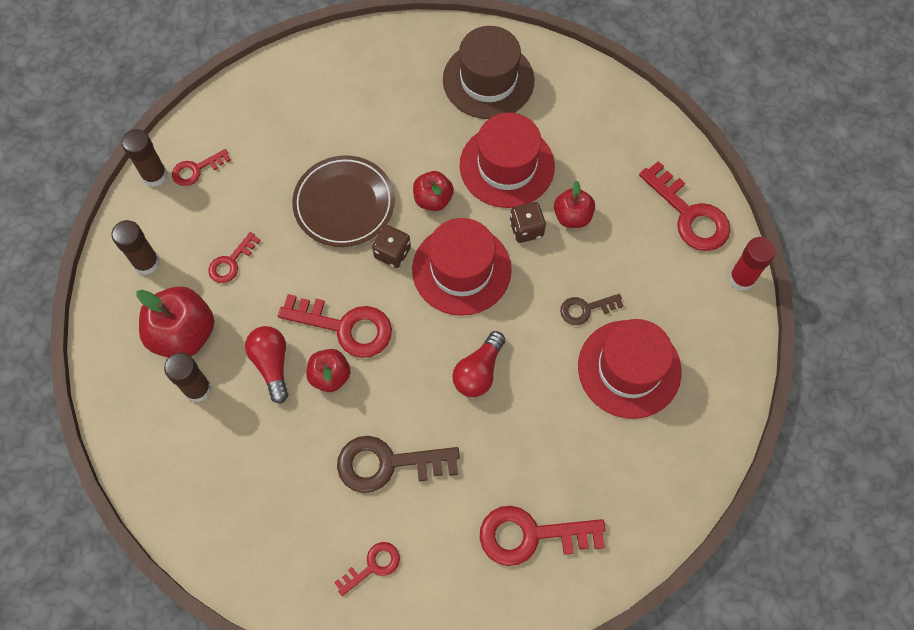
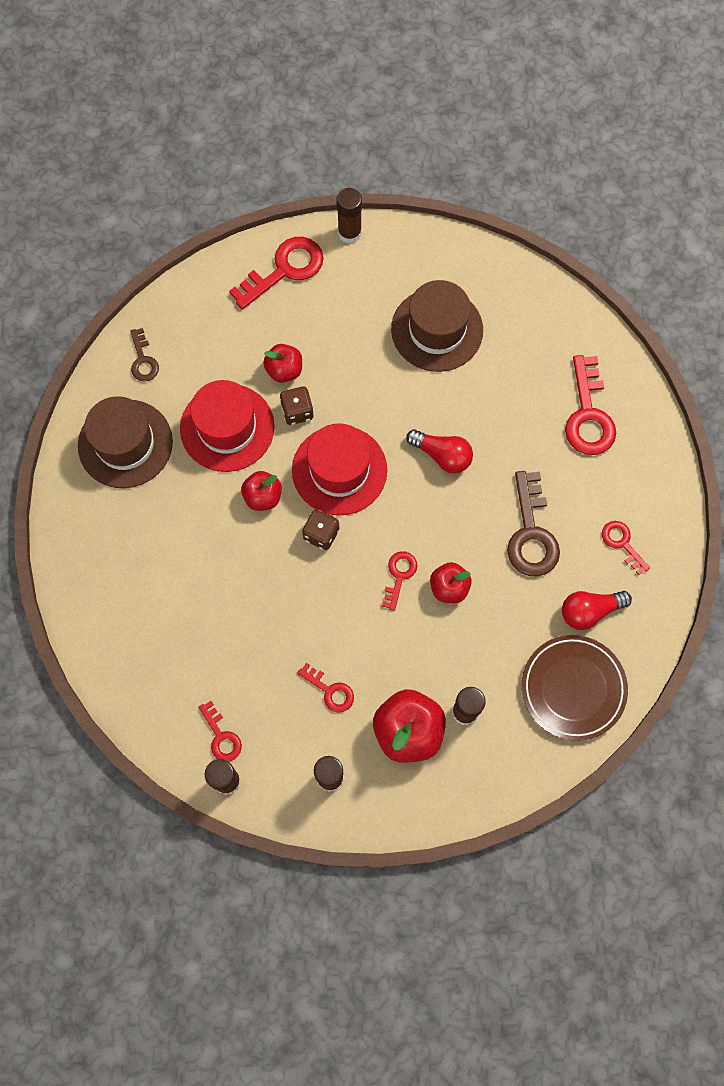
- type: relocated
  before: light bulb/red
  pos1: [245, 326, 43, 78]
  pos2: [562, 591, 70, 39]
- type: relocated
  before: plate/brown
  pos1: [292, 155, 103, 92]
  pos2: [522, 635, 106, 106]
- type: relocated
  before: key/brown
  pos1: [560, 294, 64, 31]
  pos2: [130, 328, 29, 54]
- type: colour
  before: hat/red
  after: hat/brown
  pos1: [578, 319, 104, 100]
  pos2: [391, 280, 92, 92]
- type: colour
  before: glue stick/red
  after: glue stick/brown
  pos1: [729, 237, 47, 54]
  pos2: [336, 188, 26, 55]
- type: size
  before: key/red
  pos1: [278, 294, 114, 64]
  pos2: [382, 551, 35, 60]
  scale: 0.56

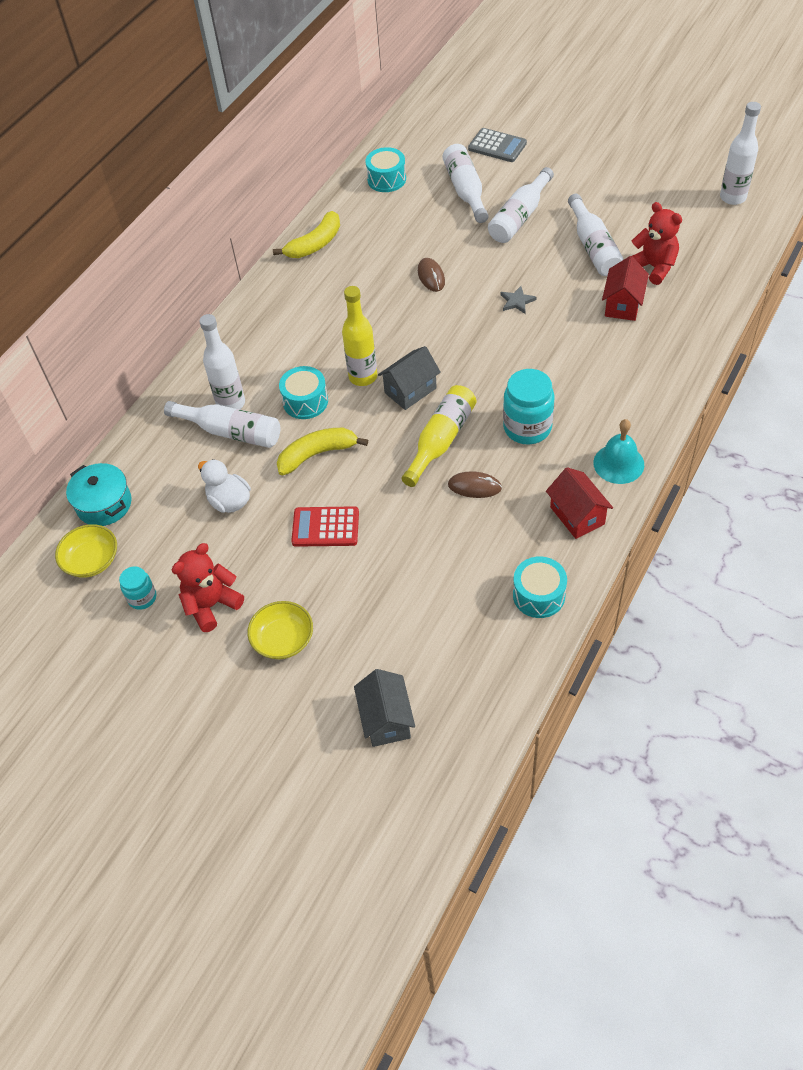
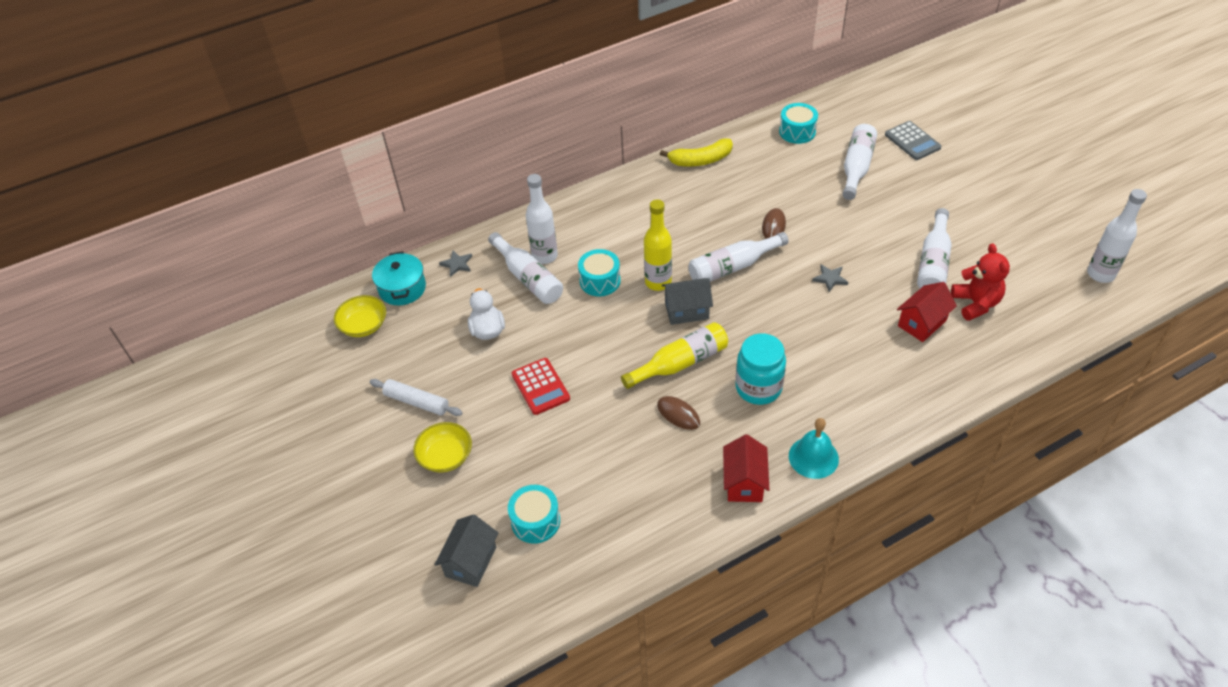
- type: missing
  before: jar/turquoise
  pos1: [119, 566, 37, 44]
- type: missing
  before: banana/yellow
  pos1: [277, 428, 91, 47]
- type: appeared
  after: star/grey
  pos2: [439, 251, 33, 26]
- type: relocated
  before: bottle/white
  pos1: [488, 167, 66, 76]
  pos2: [688, 232, 101, 50]
- type: relocated
  before: drum/turquoise
  pos1: [513, 556, 54, 62]
  pos2: [508, 485, 52, 59]
- type: exchanged
  before: teddy bear/red
  after: rolling pin/white
  pos1: [172, 543, 72, 89]
  pos2: [370, 379, 92, 37]
- type: spun
  before: calculator/red
  pos1: [291, 506, 68, 41]
  pos2: [512, 358, 58, 57]
  turn: -150

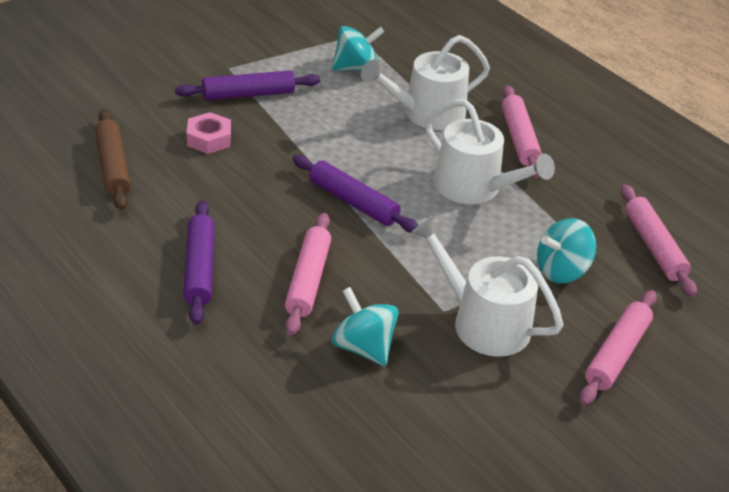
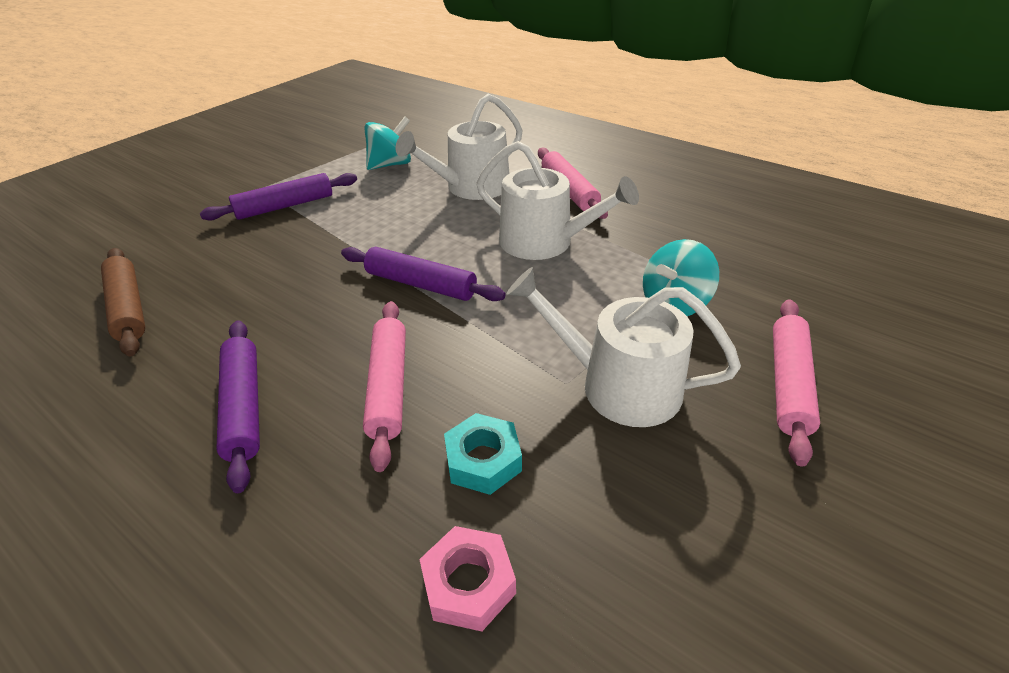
- type: missing
  before: rolling pin/pink
  pos1: [621, 184, 76, 113]
- type: relocated
  before: nut/pink
  pos1: [187, 112, 44, 42]
  pos2: [419, 526, 97, 106]
- type: exchanged
  before: spinning top/turquoise
  after: nut/turquoise
  pos1: [332, 287, 67, 79]
  pos2: [444, 413, 78, 82]

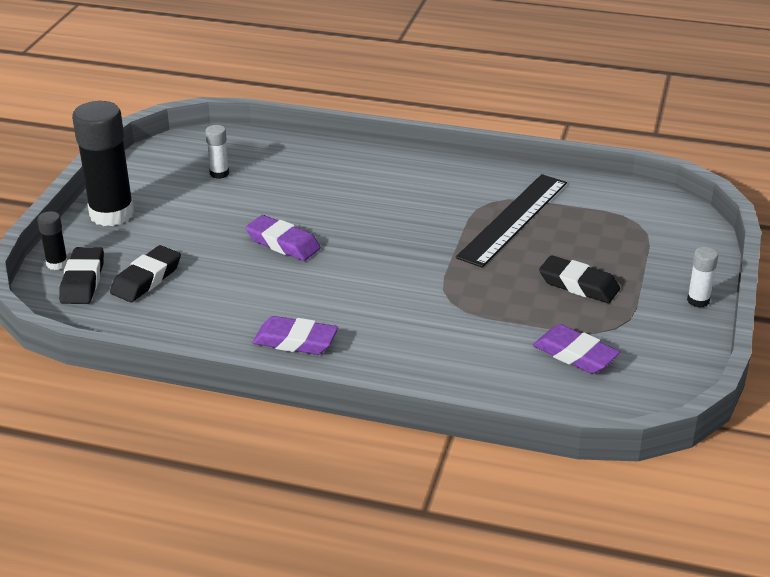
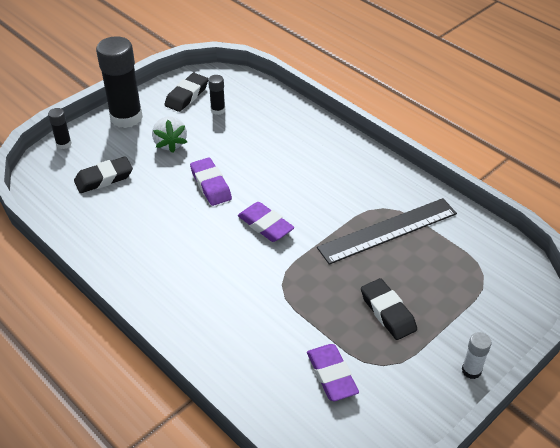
- type: appeared
  after: strawberry/white
  pos2: [152, 117, 35, 36]
- type: relocated
  before: eraser/black
  pos1: [59, 247, 45, 57]
  pos2: [164, 73, 44, 39]
- type: relocated
  before: eraser/purple
  pos1: [252, 316, 86, 39]
  pos2: [238, 202, 56, 40]
- type: colour
  before: glue stick/white
  after: glue stick/black
  pos1: [205, 125, 24, 54]
  pos2: [208, 75, 17, 40]

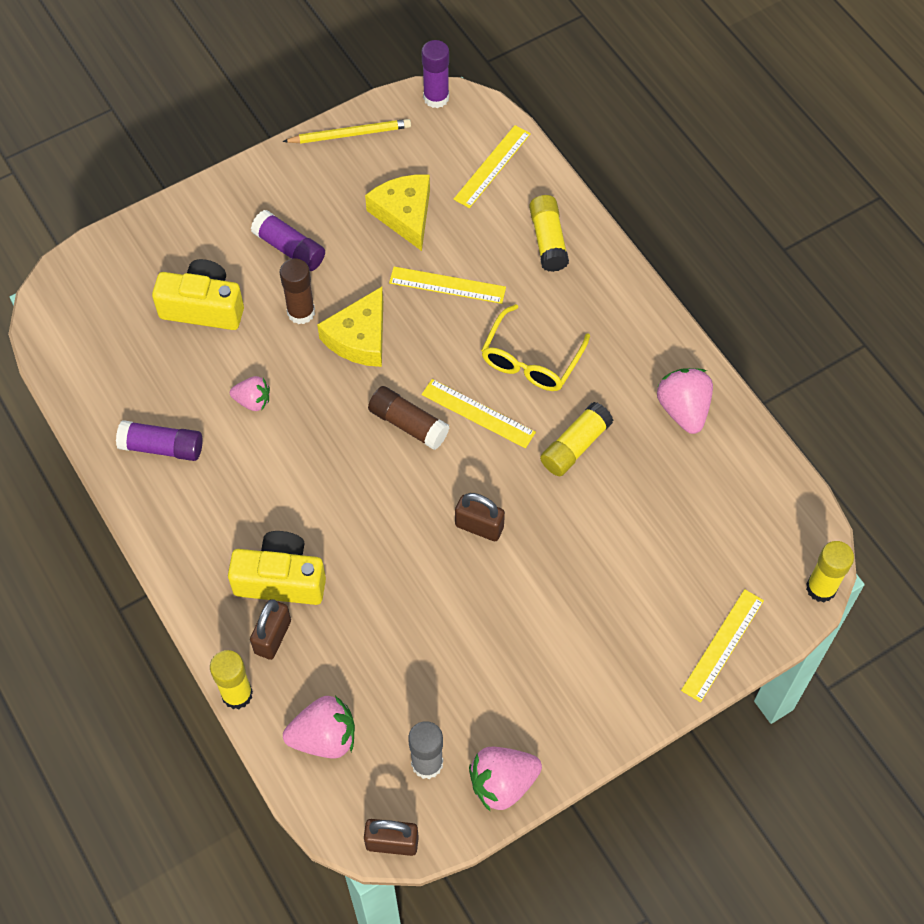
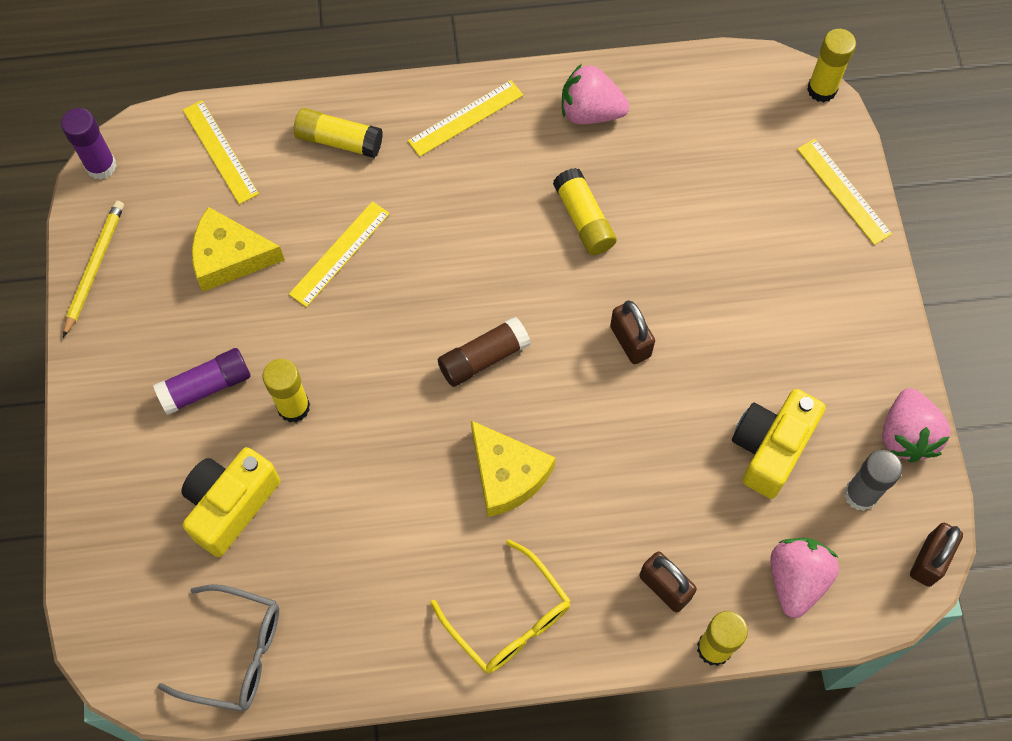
- type: missing
  before: glue stick/purple
  pos1: [116, 420, 87, 41]
- type: missing
  before: strawberry/pink
  pos1: [230, 376, 40, 35]
- type: appeared
  after: glasses/grey
  pos2: [157, 584, 122, 127]
- type: relocated
  before: camera/yellow
  pos1: [228, 531, 98, 74]
  pos2: [732, 389, 94, 110]
- type: relocated
  before: cheese/yellow
  pos1: [317, 287, 66, 80]
  pos2: [471, 421, 85, 96]
- type: relocated
  before: ruler/yellow
  pos1: [421, 379, 115, 69]
  pos2: [408, 80, 115, 77]
- type: relocated
  before: glasses/yellow
  pos1: [481, 304, 109, 87]
  pos2: [430, 539, 141, 135]
- type: colour
  before: glue stick/brown
  after: glue stick/yellow
  pos1: [280, 258, 35, 66]
  pos2: [263, 359, 47, 64]
- type: spun
  before: padlock/brown
  pos1: [455, 493, 50, 48]
  pos2: [610, 300, 45, 64]
  turn: -75

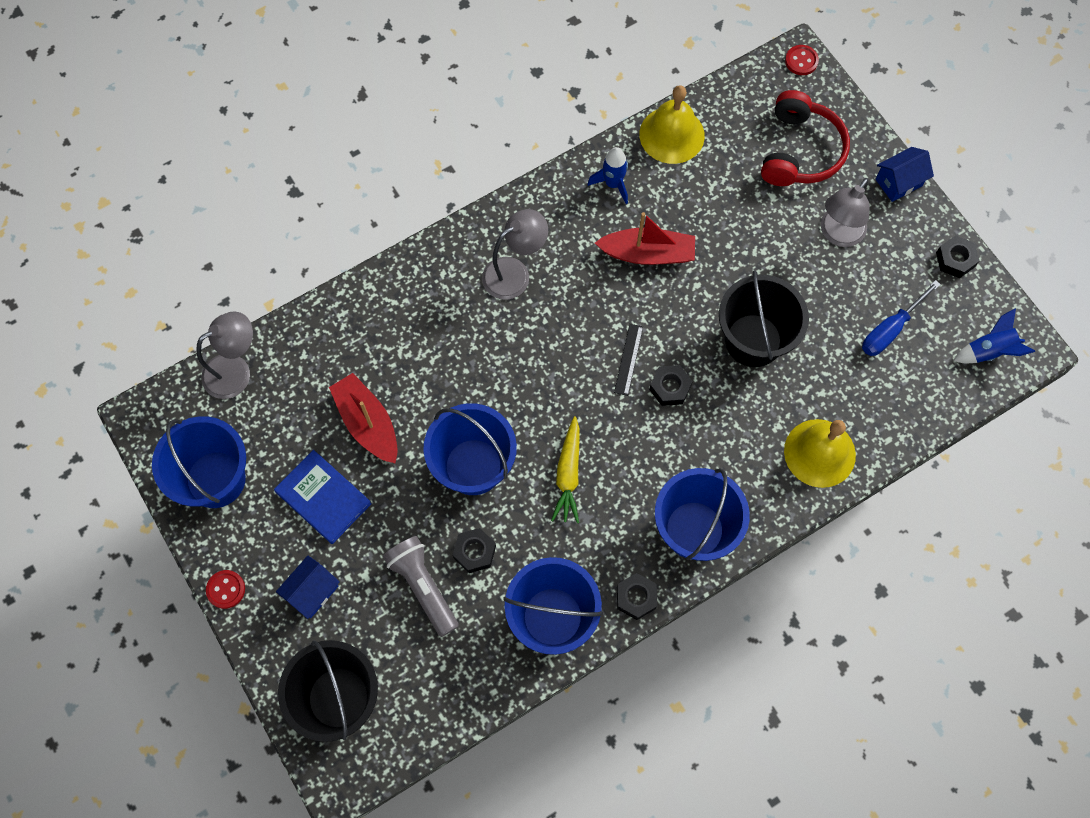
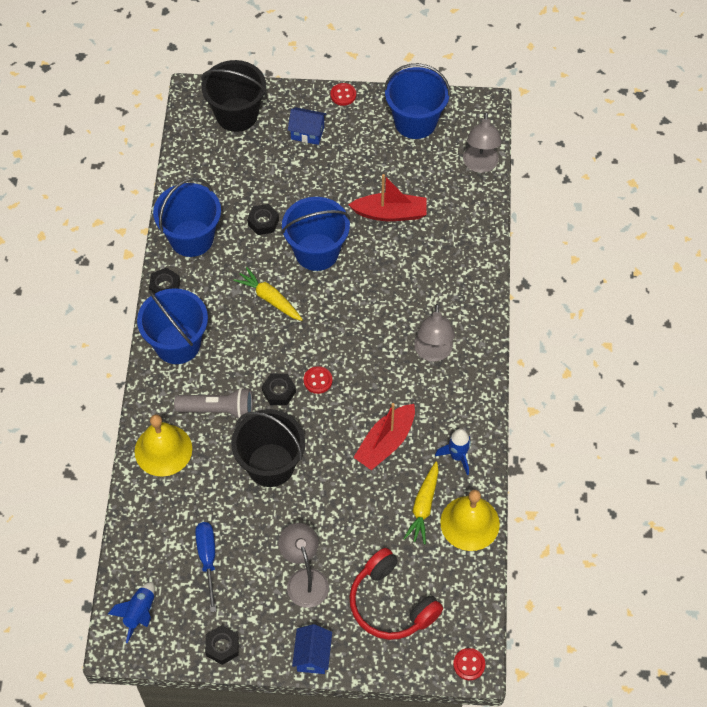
- type: missing
  before: book/blue
  pos1: [274, 450, 98, 94]
- type: appeared
  after: carrot/yellow
  pos2: [403, 461, 36, 83]
- type: relocated
  before: flashlight/grey
  pos1: [383, 536, 76, 101]
  pos2: [174, 387, 79, 32]
- type: exchanged
  before: ruler/black
  after: button/red
  pos1: [614, 324, 29, 72]
  pos2: [304, 366, 28, 28]
- type: spun
  before: house/blue
  pos1: [276, 556, 64, 63]
  pos2: [288, 107, 39, 38]
  turn: -60

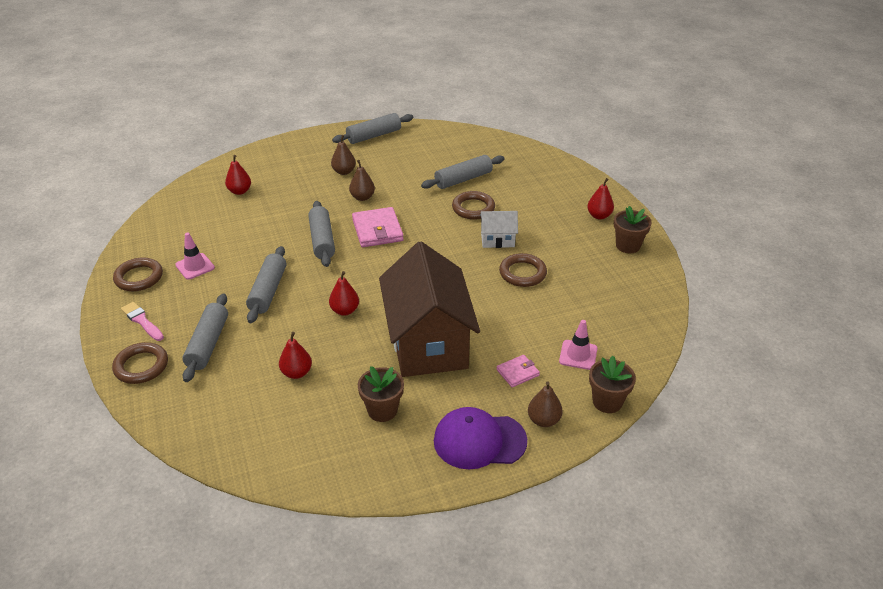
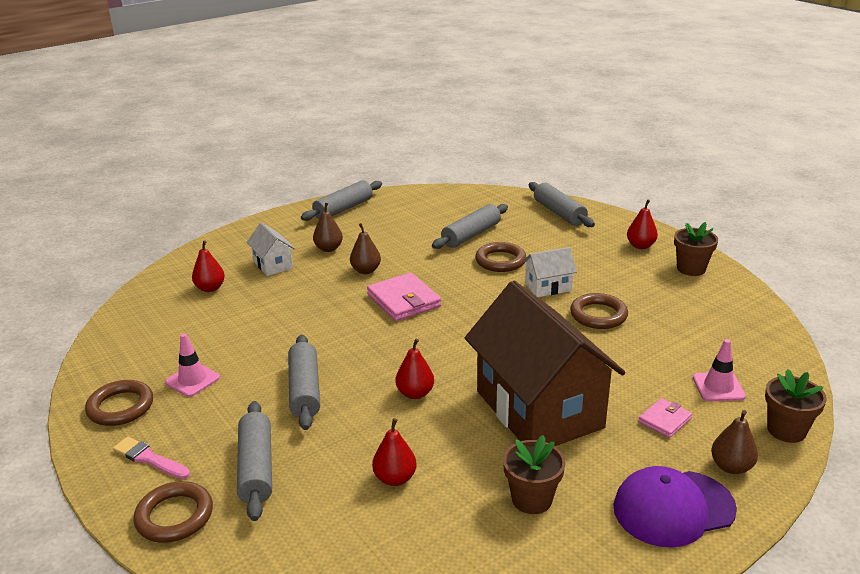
- type: appeared
  after: house/white
  pos2: [246, 223, 49, 53]
- type: relocated
  before: rolling pin/grey
  pos1: [308, 201, 27, 66]
  pos2: [529, 182, 66, 45]

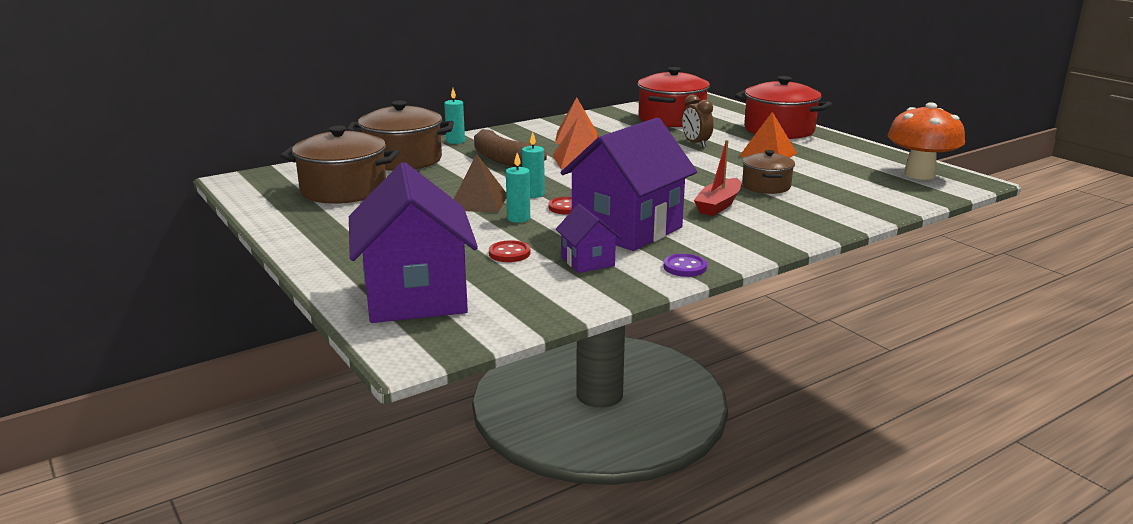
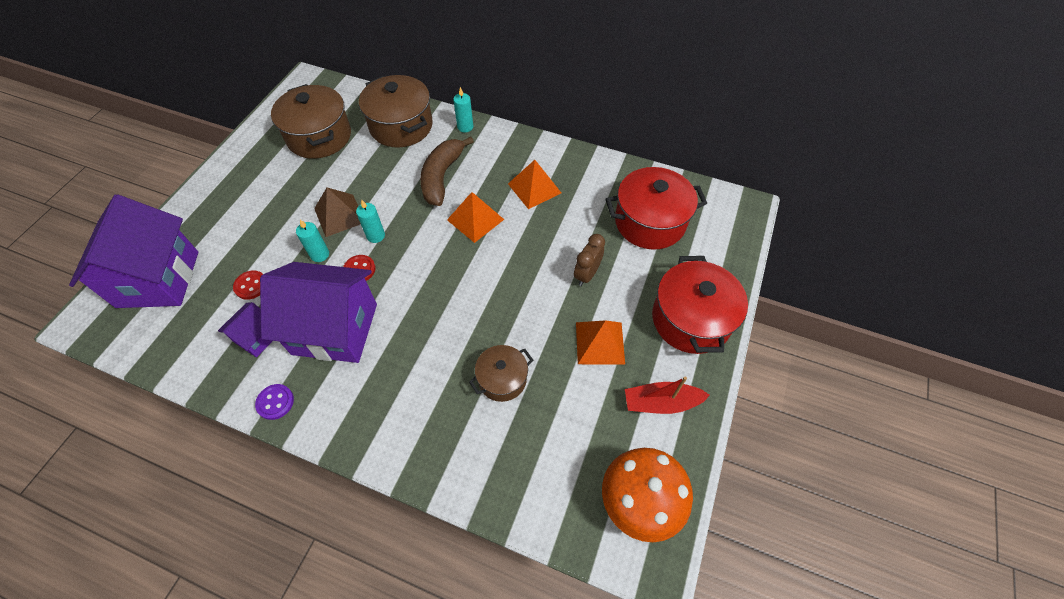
- type: relocated
  before: boat/red
  pos1: [694, 140, 47, 76]
  pos2: [625, 377, 85, 37]
- type: spun
  before: house/purple
  pos1: [349, 162, 129, 161]
  pos2: [69, 195, 129, 113]
  turn: -45

